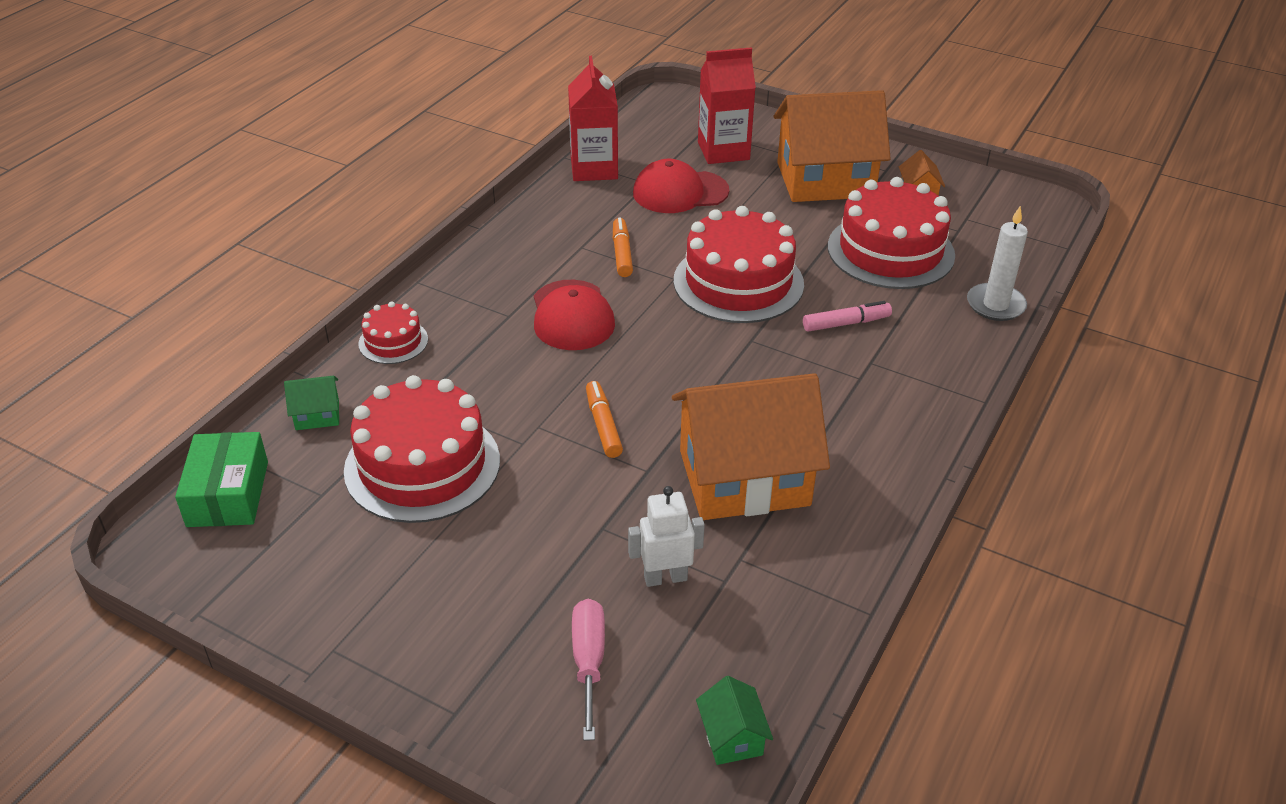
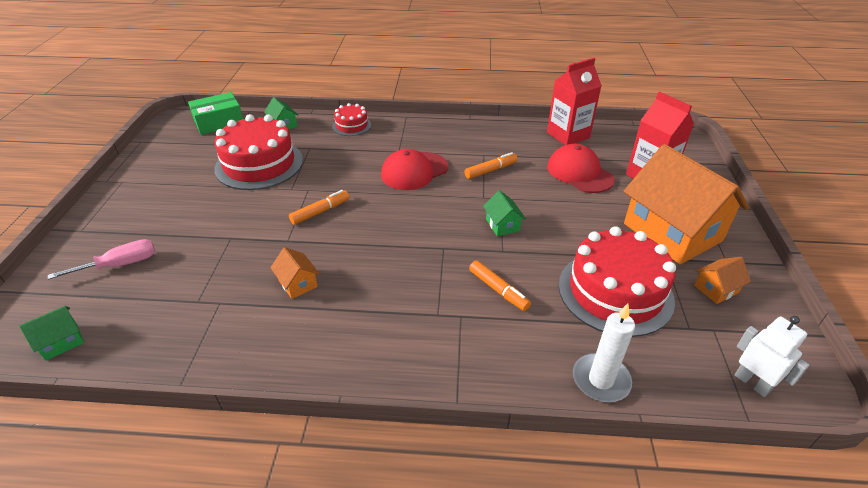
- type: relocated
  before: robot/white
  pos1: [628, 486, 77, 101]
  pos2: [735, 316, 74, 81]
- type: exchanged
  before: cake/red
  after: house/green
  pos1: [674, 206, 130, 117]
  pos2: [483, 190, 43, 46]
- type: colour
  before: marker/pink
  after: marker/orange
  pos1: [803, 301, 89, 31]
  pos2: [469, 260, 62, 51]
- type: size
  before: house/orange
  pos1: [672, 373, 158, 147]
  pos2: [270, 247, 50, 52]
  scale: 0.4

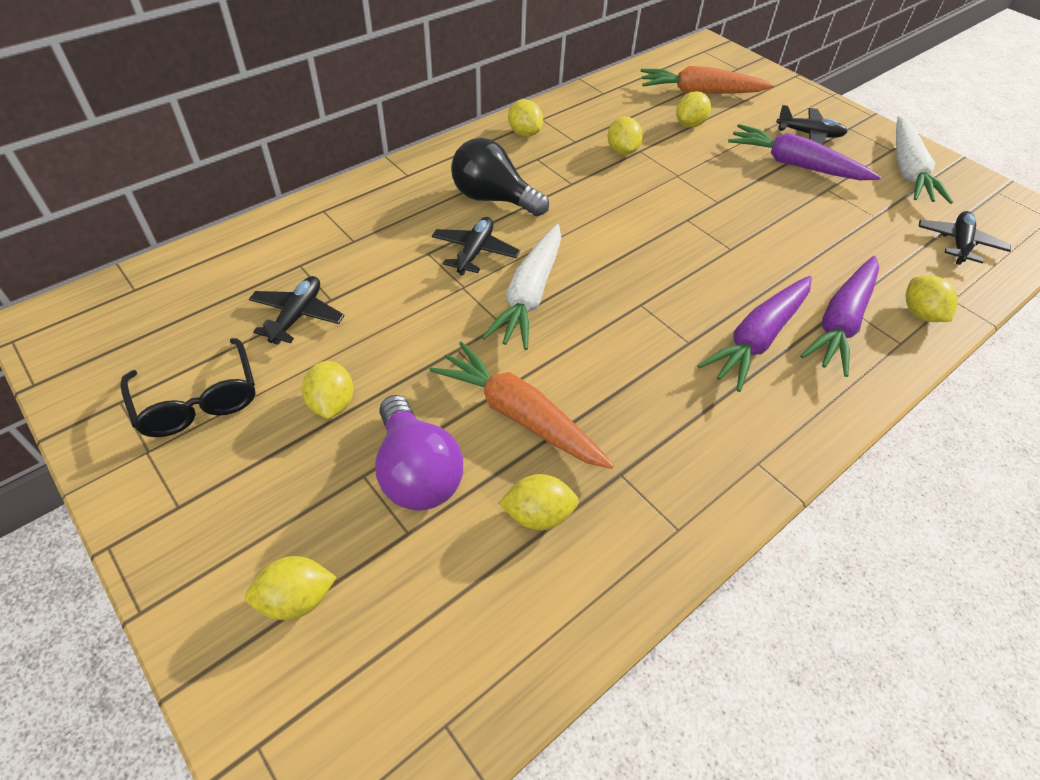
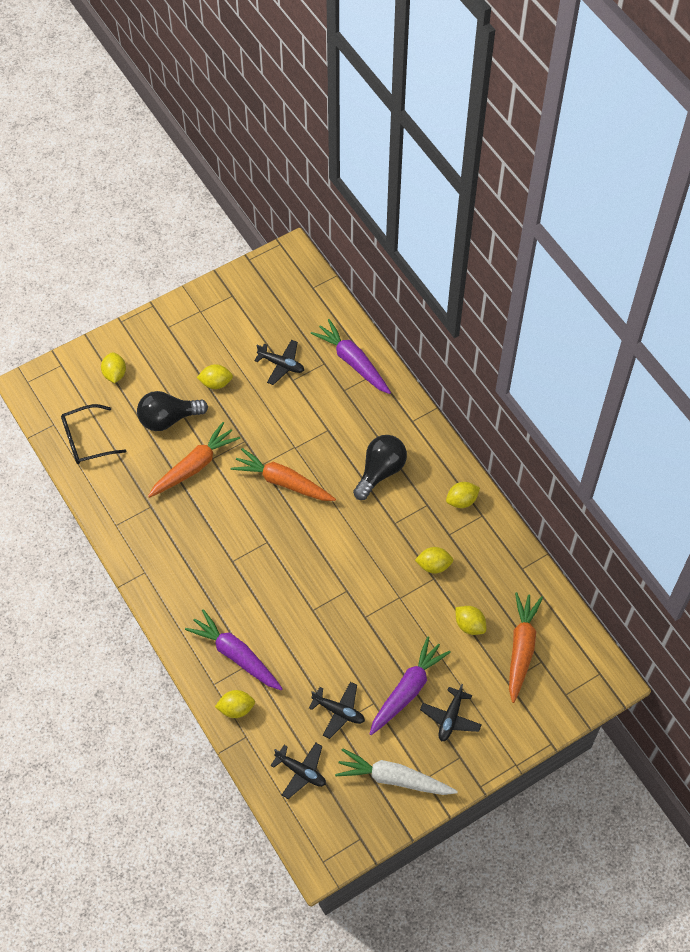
- type: missing
  before: lemon/yellow
  pos1: [499, 474, 80, 56]
- type: relocated
  before: glasses/black
  pos1: [120, 338, 135, 99]
  pos2: [61, 404, 65, 60]
- type: relocated
  before: plane/black
  pos1: [432, 217, 88, 58]
  pos2: [309, 682, 56, 57]
- type: relocated
  before: carrot/purple
  pos1: [697, 276, 115, 116]
  pos2: [311, 319, 80, 75]
- type: colour
  before: light bulb/purple
  after: light bulb/black
  pos1: [375, 395, 88, 116]
  pos2: [137, 391, 71, 40]
- type: colour
  before: carrot/white
  after: carrot/orange
  pos1: [482, 224, 79, 126]
  pos2: [231, 448, 105, 53]

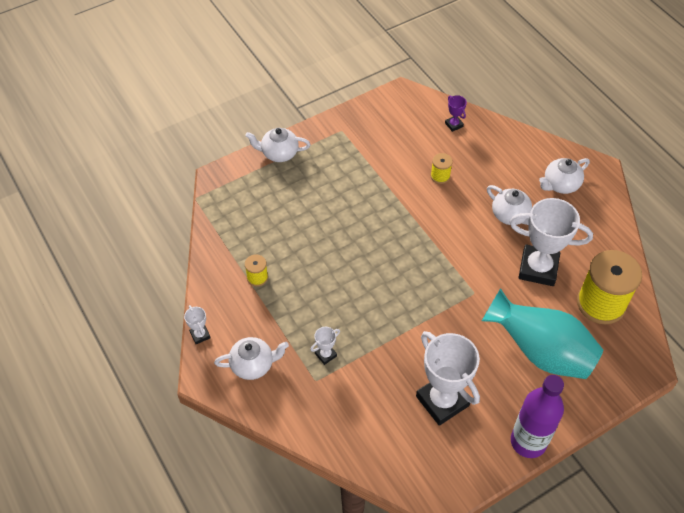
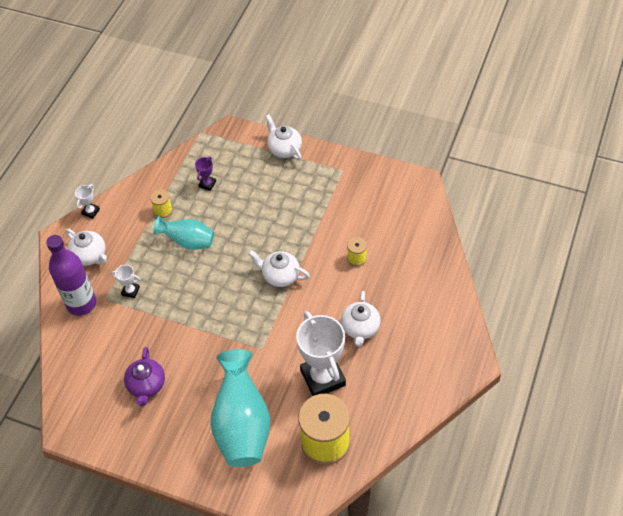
- type: appeared
  after: vase/turquoise
  pos2: [153, 216, 61, 34]
- type: relocated
  before: trophy/purple
  pos1: [445, 95, 22, 37]
  pos2: [195, 157, 21, 34]
- type: relocated
  before: bottle/purple
  pos1: [511, 375, 53, 83]
  pos2: [46, 235, 50, 81]
- type: relocated
  before: teapot/white
  pos1: [539, 158, 51, 36]
  pos2: [248, 250, 62, 37]
- type: exchanged
  before: trophy/white
  after: teapot/purple
  pos1: [416, 331, 64, 95]
  pos2: [124, 347, 41, 59]

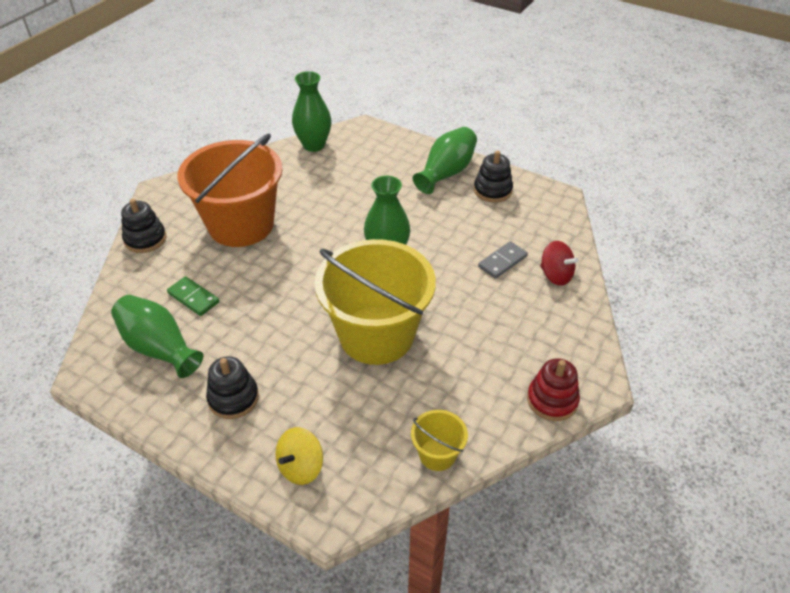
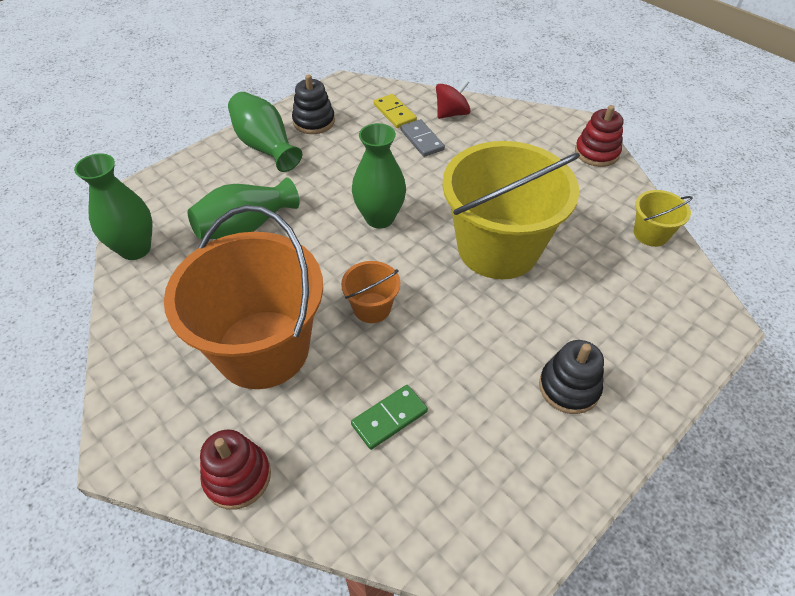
- type: missing
  before: spinning top/yellow
  pos1: [275, 427, 48, 58]
- type: appeared
  after: bucket/orange
  pos2: [341, 261, 59, 62]
- type: appeared
  after: domino/yellow
  pos2: [374, 94, 43, 34]
- type: relocated
  before: vase/green
  pos1: [111, 295, 92, 83]
  pos2: [188, 178, 111, 61]
- type: colour
  before: stacking toy/black
  after: stacking toy/red
  pos1: [121, 199, 45, 54]
  pos2: [200, 430, 71, 80]

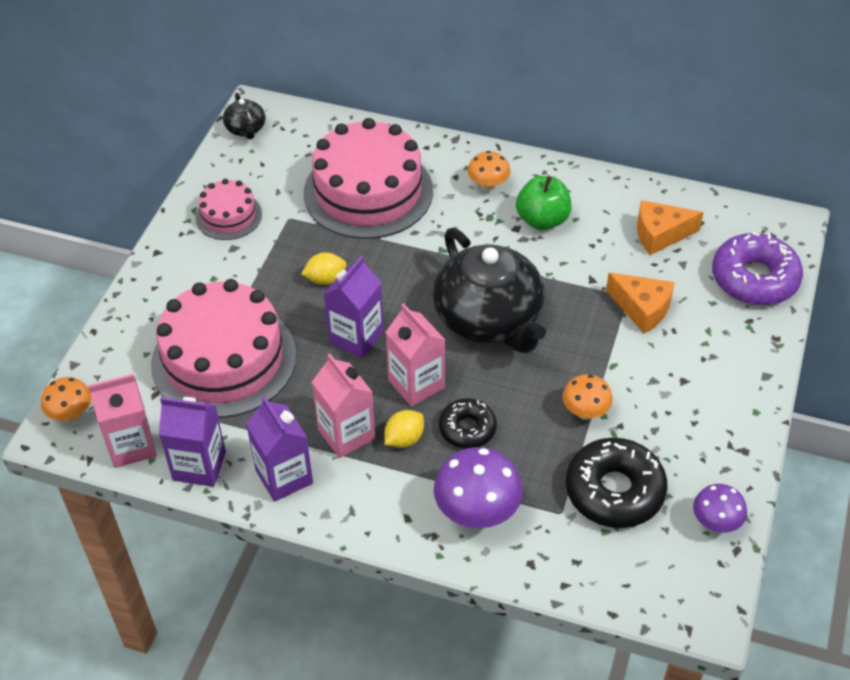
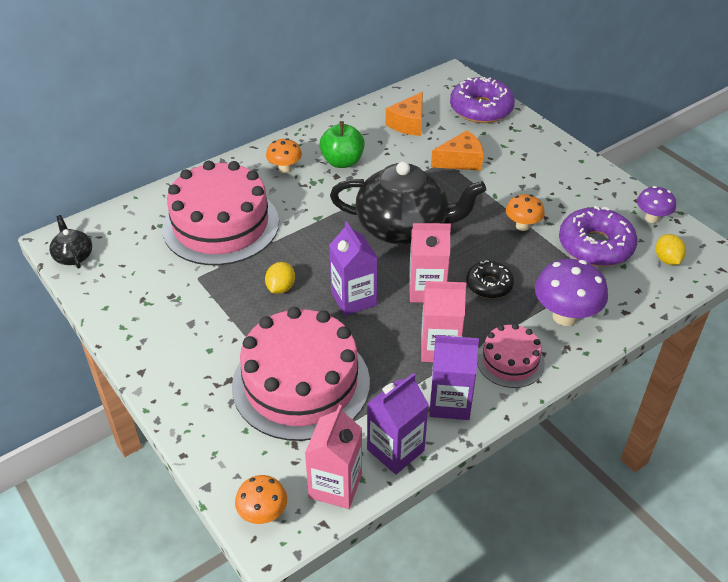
- type: relocated
  before: cake/pink
  pos1: [196, 179, 66, 61]
  pos2: [477, 324, 68, 64]
- type: relocated
  before: lemon/yellow
  pos1: [384, 410, 40, 38]
  pos2: [656, 234, 30, 31]
- type: colour
  before: donut/black
  after: donut/purple
  pos1: [566, 438, 102, 90]
  pos2: [559, 206, 79, 60]
- type: spun
  before: teapot/black
  pos1: [223, 93, 43, 46]
  pos2: [49, 215, 43, 54]
  turn: -135

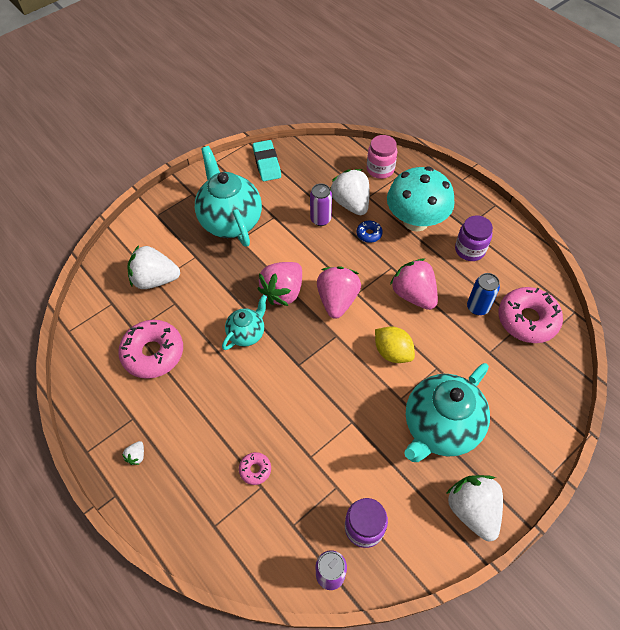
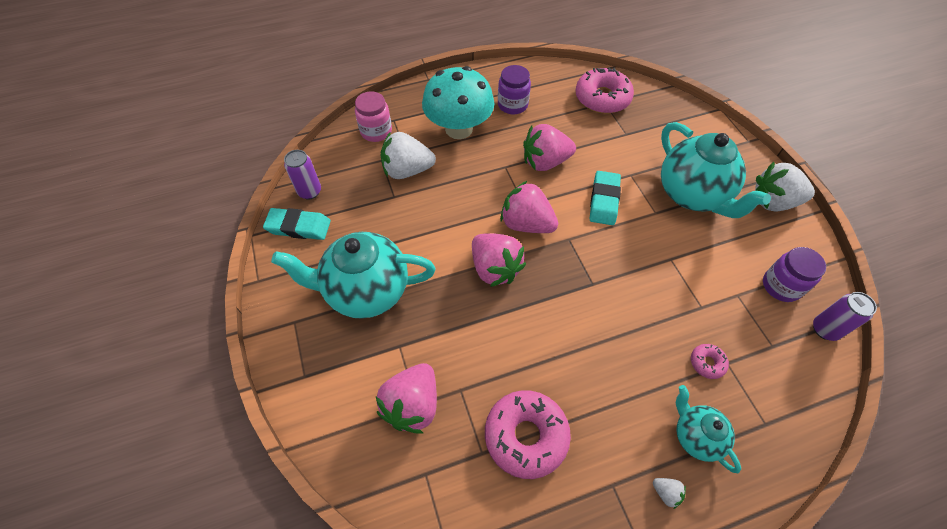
- type: missing
  before: donut/blue
  pos1: [357, 221, 26, 22]
- type: missing
  before: can/blue
  pos1: [467, 273, 33, 42]
- type: relocated
  before: teapot/turquoise
  pos1: [222, 295, 45, 55]
  pos2: [676, 385, 65, 88]
- type: relocated
  before: can/purple
  pos1: [310, 183, 22, 43]
  pos2: [284, 150, 37, 50]
- type: exchanged
  before: lemon/yellow
  after: eraser/turquoise
  pos1: [375, 327, 40, 36]
  pos2: [590, 171, 31, 54]
- type: colour
  before: strawberry/white
  after: strawberry/pink
  pos1: [127, 245, 53, 44]
  pos2: [376, 363, 61, 71]

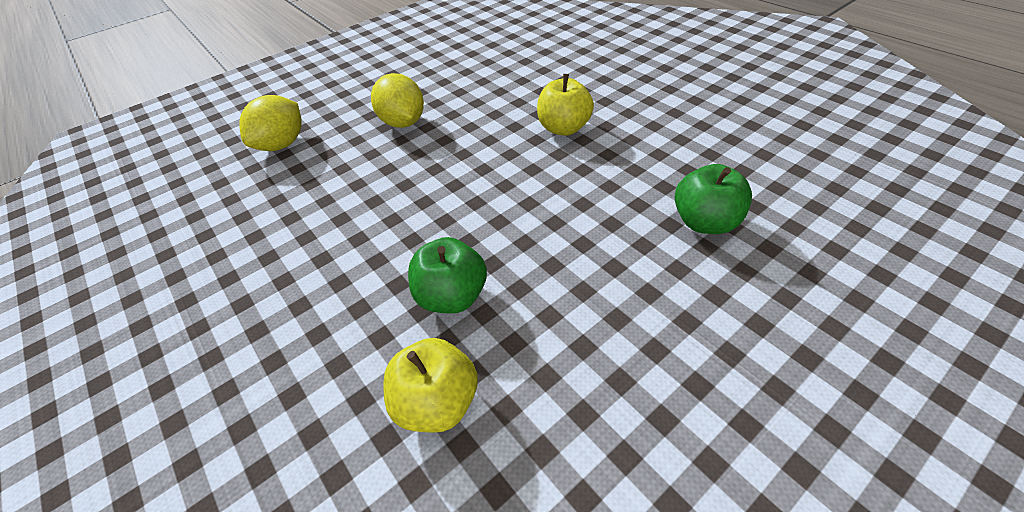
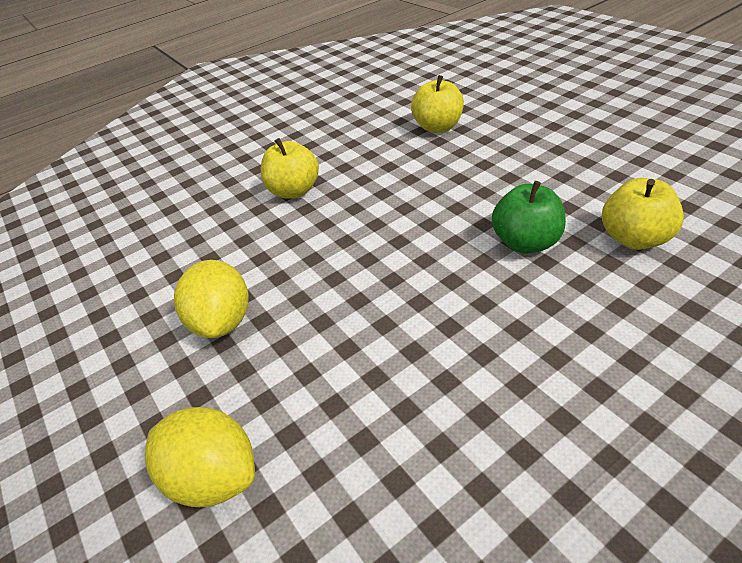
- type: colour
  before: apple/green
  after: apple/yellow
  pos1: [675, 164, 77, 70]
  pos2: [411, 75, 53, 58]
- type: spun
  before: lemon/yellow
  pos1: [371, 73, 53, 55]
  pos2: [174, 260, 75, 78]
  turn: -75

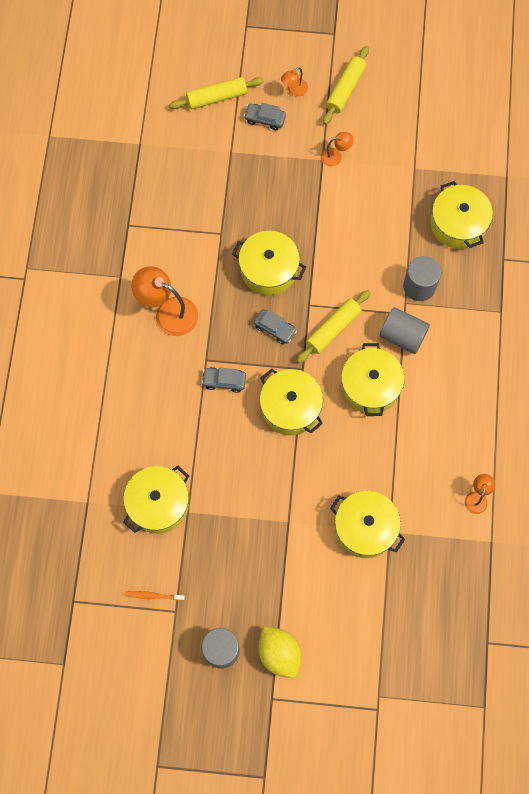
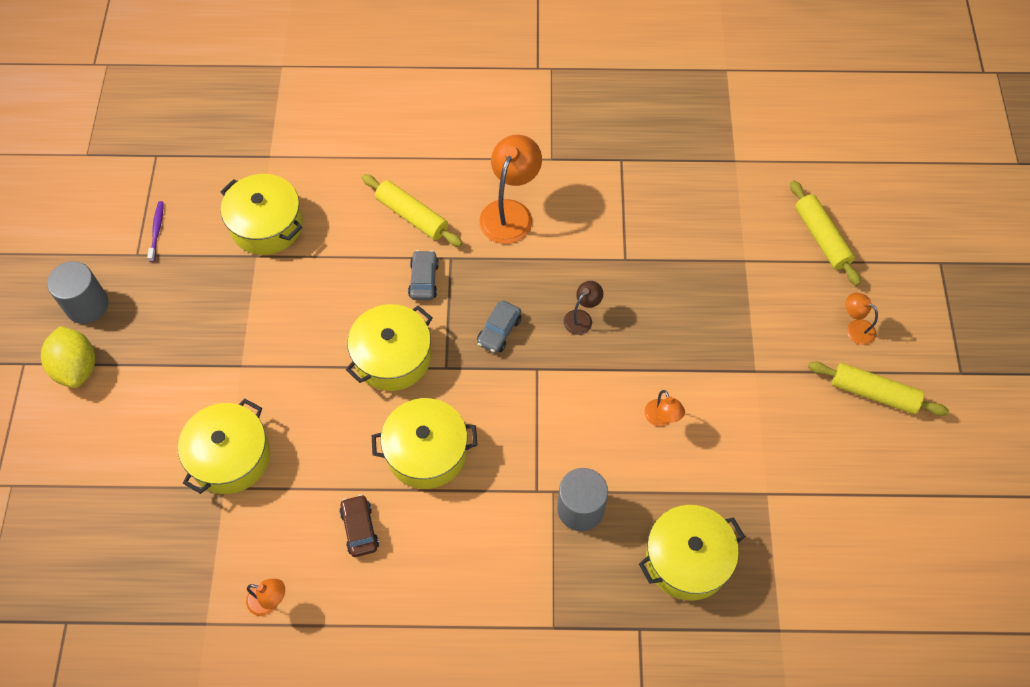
- type: missing
  before: car/grey
  pos1: [244, 103, 42, 27]
- type: missing
  before: cylinder/grey
  pos1: [379, 307, 51, 47]
- type: appeared
  after: car/brown
  pos2: [339, 494, 40, 63]
- type: relocated
  before: rolling pin/yellow
  pos1: [297, 290, 74, 73]
  pos2: [362, 174, 101, 73]
- type: relocated
  before: lamp/orange
  pos1: [321, 132, 32, 35]
  pos2: [644, 390, 41, 36]
- type: exchanged
  before: pot/yellow
  after: lamp/brown
  pos1: [232, 231, 74, 64]
  pos2: [563, 281, 40, 54]
- type: colour
  before: toothbrush/orange
  after: toothbrush/purple
  pos1: [125, 591, 60, 10]
  pos2: [147, 201, 17, 61]
- type: spun
  before: lemon/yellow
  pos1: [258, 626, 44, 52]
  pos2: [41, 326, 54, 62]
  turn: -75

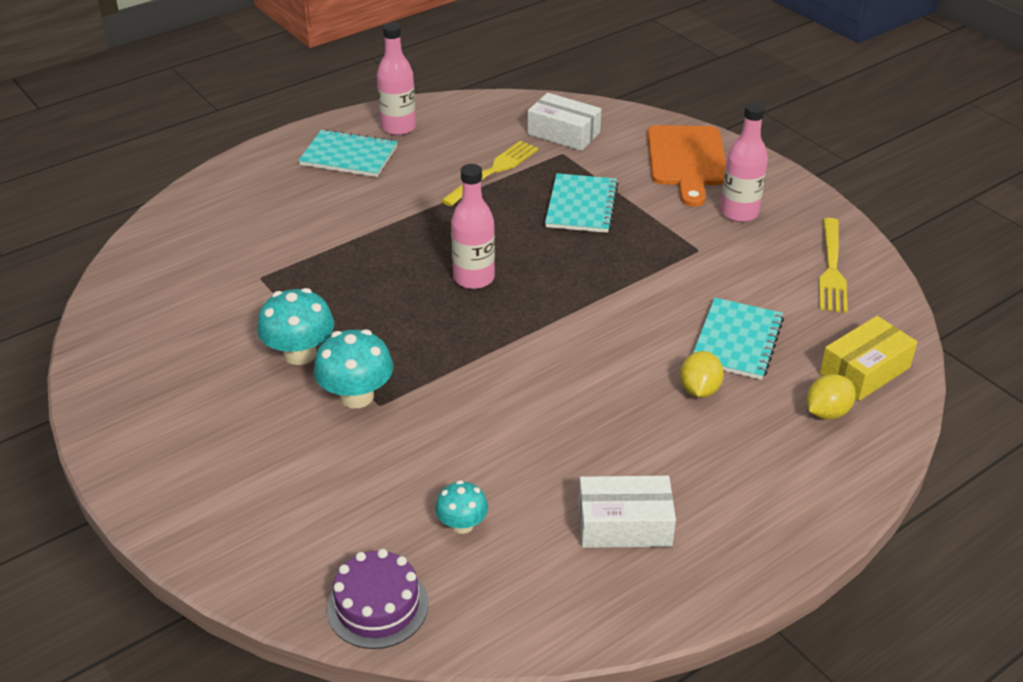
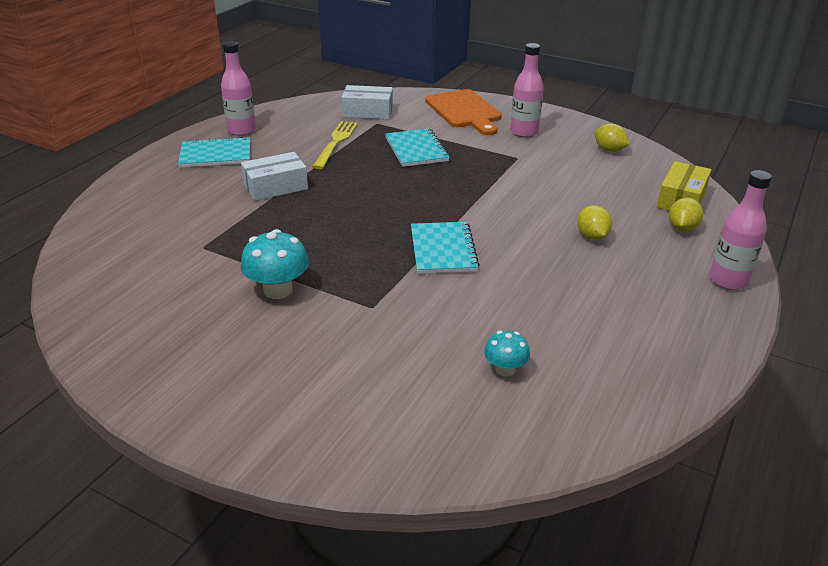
- type: missing
  before: mushroom/turquoise
  pos1: [314, 329, 79, 79]
- type: missing
  before: cake/purple
  pos1: [327, 549, 102, 100]
- type: relocated
  before: bottle/pink
  pos1: [451, 164, 44, 125]
  pos2: [710, 170, 62, 120]
- type: relocated
  before: box/white
  pos1: [578, 476, 98, 72]
  pos2: [241, 152, 67, 49]
- type: relocated
  before: notebook/turquoise
  pos1: [693, 298, 91, 82]
  pos2: [411, 222, 69, 52]
- type: exchanged
  before: fork/yellow
  after: lemon/yellow
  pos1: [819, 218, 29, 95]
  pos2: [595, 123, 34, 29]

